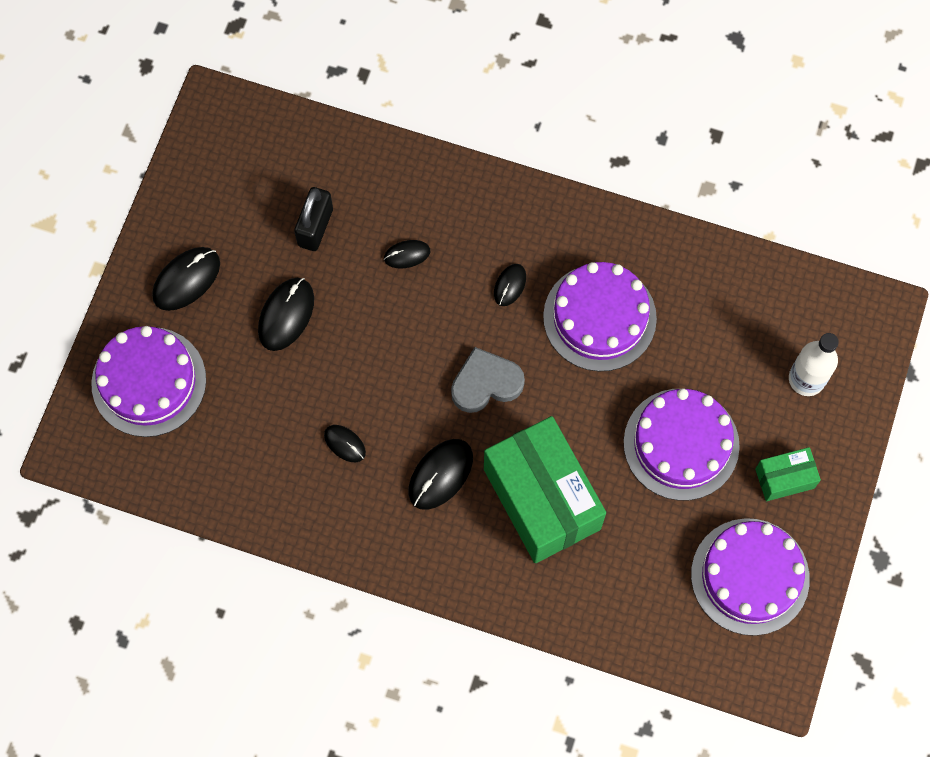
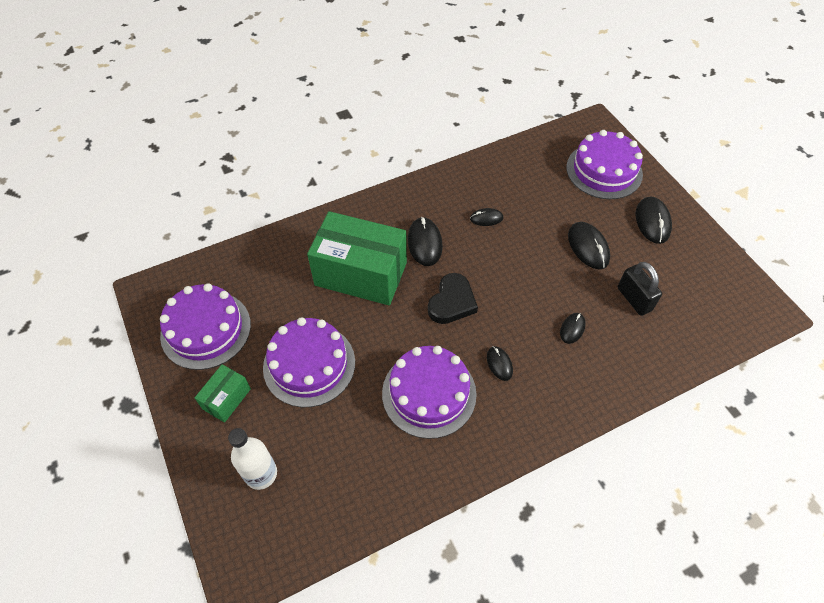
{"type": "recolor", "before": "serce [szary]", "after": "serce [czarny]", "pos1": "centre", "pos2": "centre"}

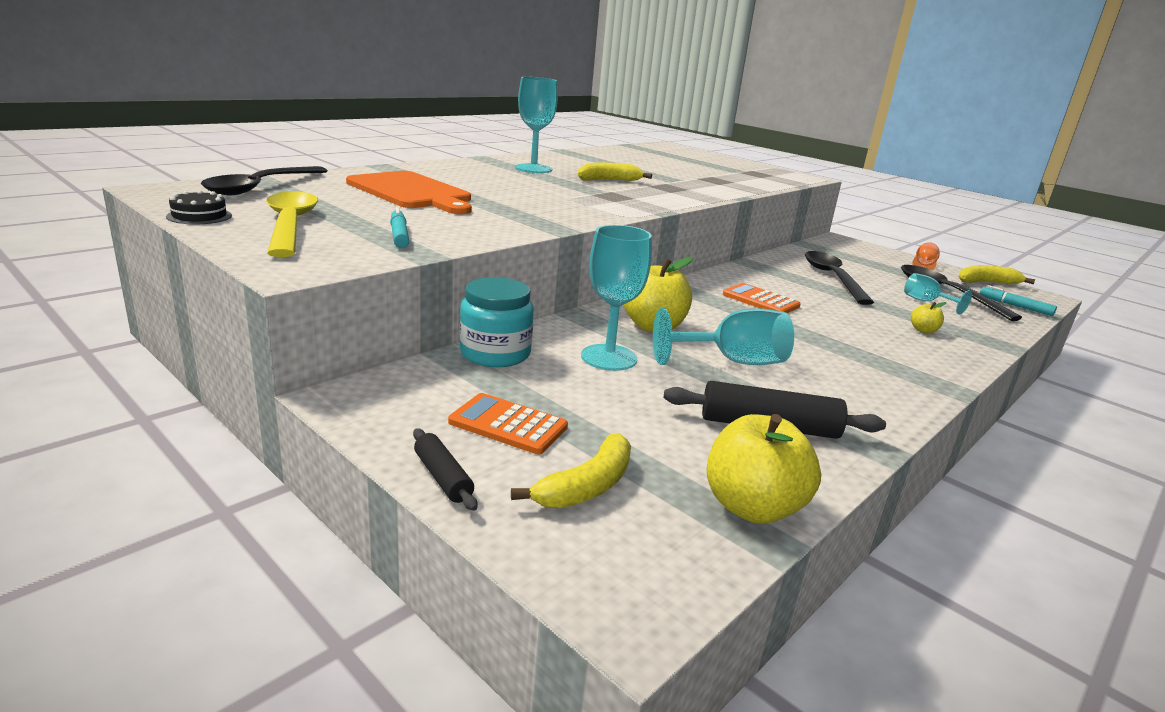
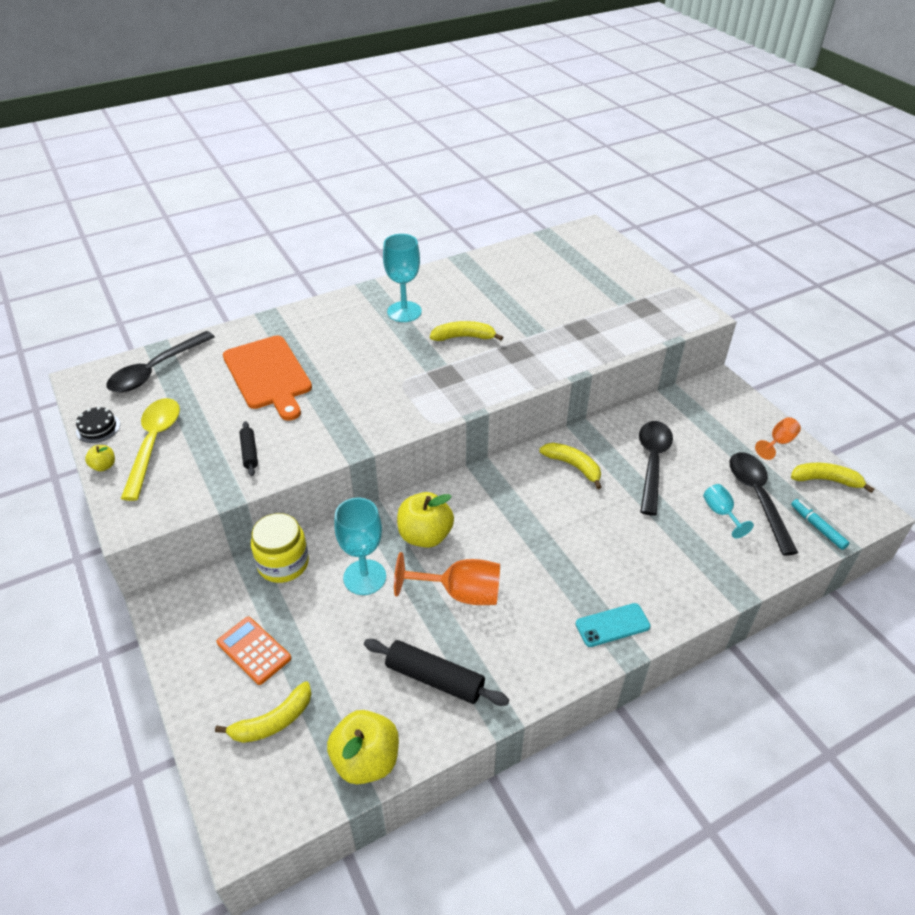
{"type": "delete", "before": "flamaster [turkusowy] (1st from left)", "pos1": "top centre"}
{"type": "delete", "before": "kalkulator [pomarańczowy] (2nd from left)", "pos1": "centre"}
{"type": "insert", "after": "banan [żółty] (3rd from left)", "pos2": "centre"}
{"type": "insert", "after": "telefon [turkusowy]", "pos2": "bottom right"}
{"type": "move", "before": "wałek do ciasta [czarny] (1st from left)", "pos1": "centre", "pos2": "middle left"}
{"type": "move", "before": "jabłko [żółty] (3rd from left in the first image)", "after": "jabłko [żółty] (1st from left)", "pos1": "middle right", "pos2": "middle left"}
{"type": "recolor", "before": "słoik [turkusowy]", "after": "słoik [żółty]", "pos1": "centre", "pos2": "middle left"}
{"type": "recolor", "before": "kielich [turkusowy] (3rd from left)", "after": "kielich [pomarańczowy] (1st from left)", "pos1": "centre", "pos2": "centre"}

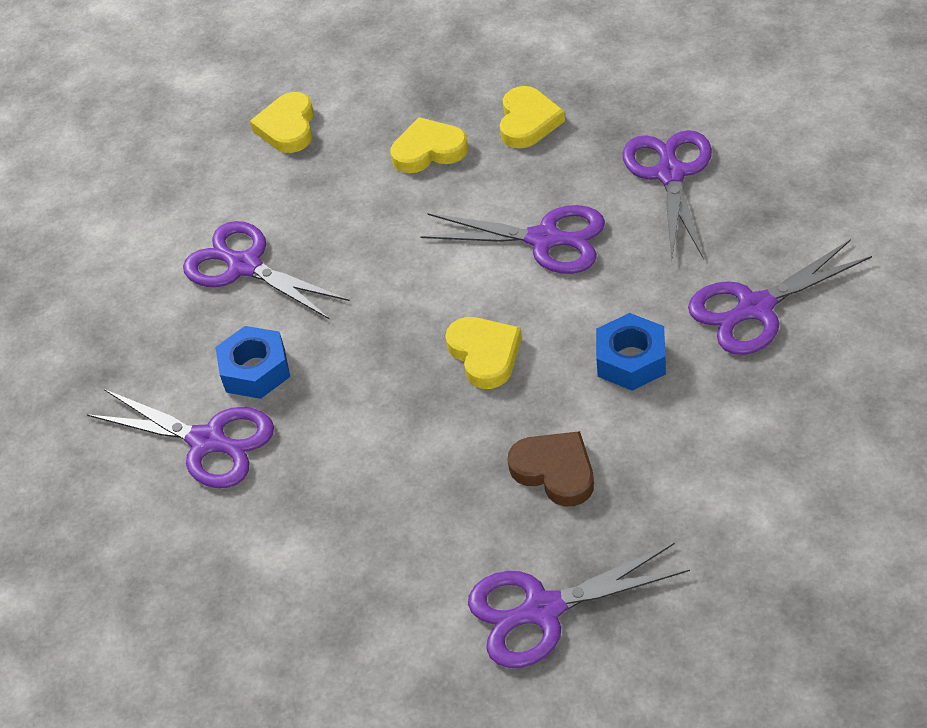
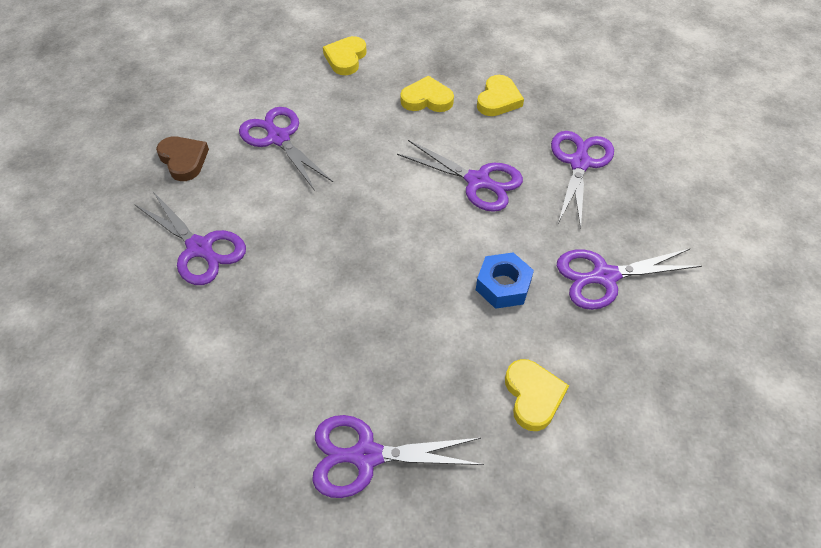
{"type": "delete", "before": "nakrętka [niebieski] (1st from left)", "pos1": "middle left"}
{"type": "move", "before": "serce [żółty] (3rd from left in the first image)", "after": "serce [żółty] (4th from left)", "pos1": "centre", "pos2": "bottom centre"}
{"type": "move", "before": "serce [brązowy]", "pos1": "centre", "pos2": "top left"}

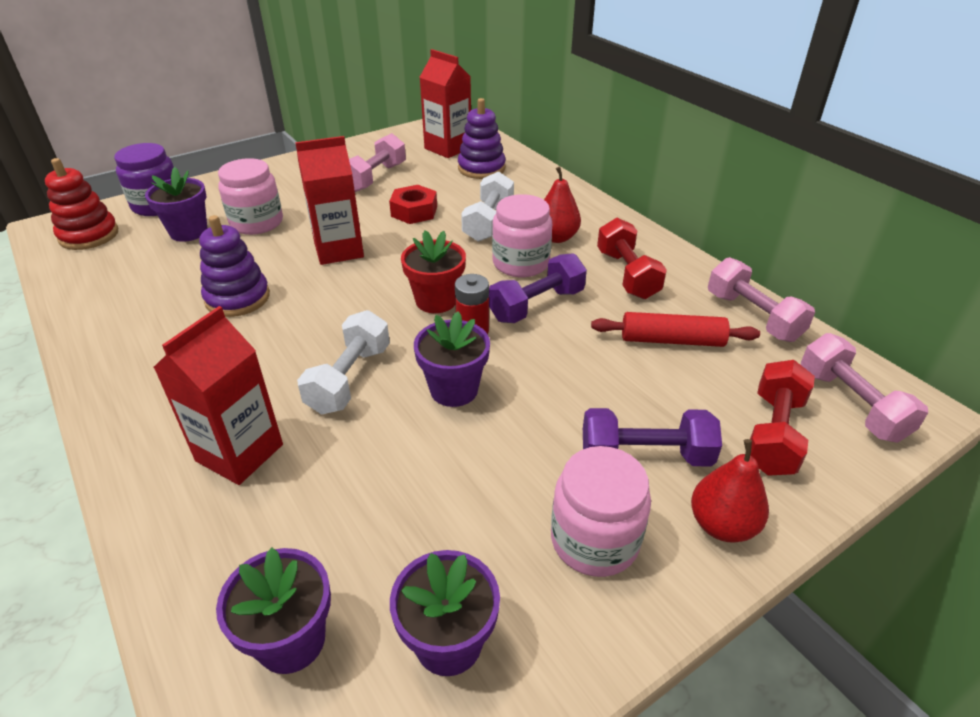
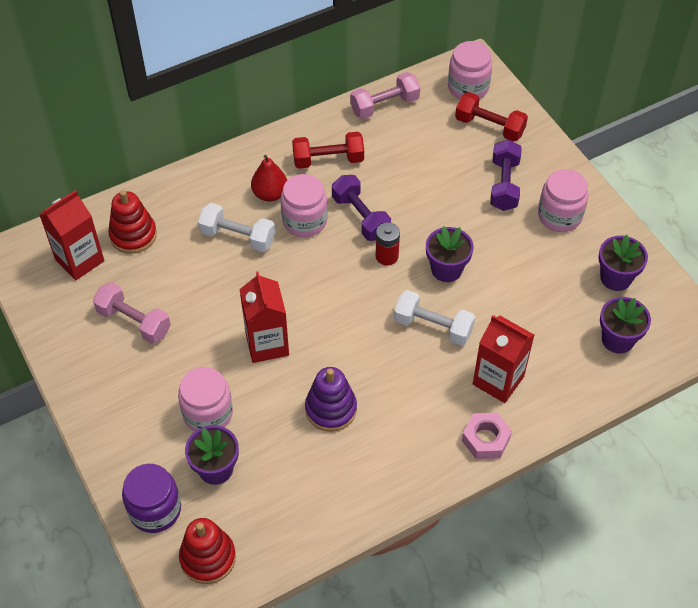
{"type": "delete", "before": "nakrętka [czerwony]", "pos1": "top centre"}
{"type": "delete", "before": "doniczka [czerwony]", "pos1": "centre"}
{"type": "delete", "before": "wałek do ciasta [czerwony]", "pos1": "middle right"}
{"type": "delete", "before": "gruszka [czerwony] (2nd from left)", "pos1": "bottom right"}
{"type": "insert", "after": "nakrętka [różowy]", "pos2": "bottom right"}
{"type": "replace", "before": "hantel [różowy] (3rd from left)", "after": "słoik [różowy] (3rd from left)", "pos1": "middle right", "pos2": "top right"}
{"type": "recolor", "before": "zabawka nakładanka [fioletowy] (2nd from left)", "after": "zabawka nakładanka [czerwony] (1st from left)", "pos1": "top centre", "pos2": "middle left"}

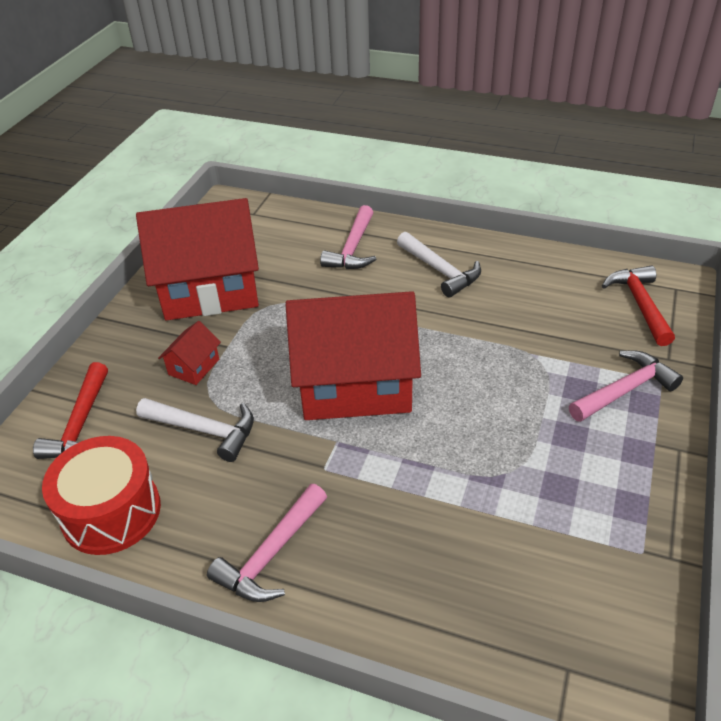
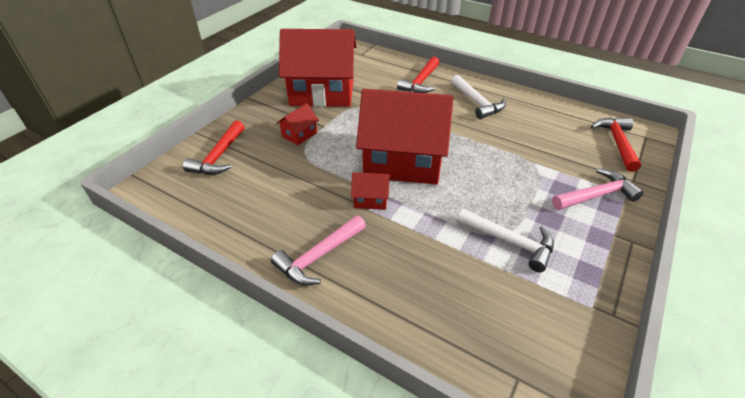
{"type": "delete", "before": "bęben [czerwony]", "pos1": "bottom left"}
{"type": "insert", "after": "domek [czerwony] (3rd from left)", "pos2": "centre"}
{"type": "move", "before": "młotek [biały] (1st from left in the first image)", "after": "młotek [biały] (2nd from left)", "pos1": "middle left", "pos2": "middle right"}
{"type": "recolor", "before": "młotek [różowy] (2nd from left)", "after": "młotek [czerwony] (2nd from left)", "pos1": "top centre", "pos2": "top centre"}

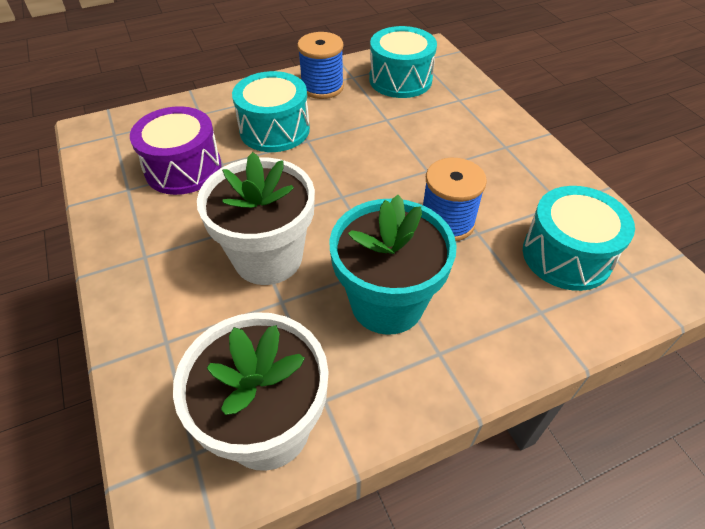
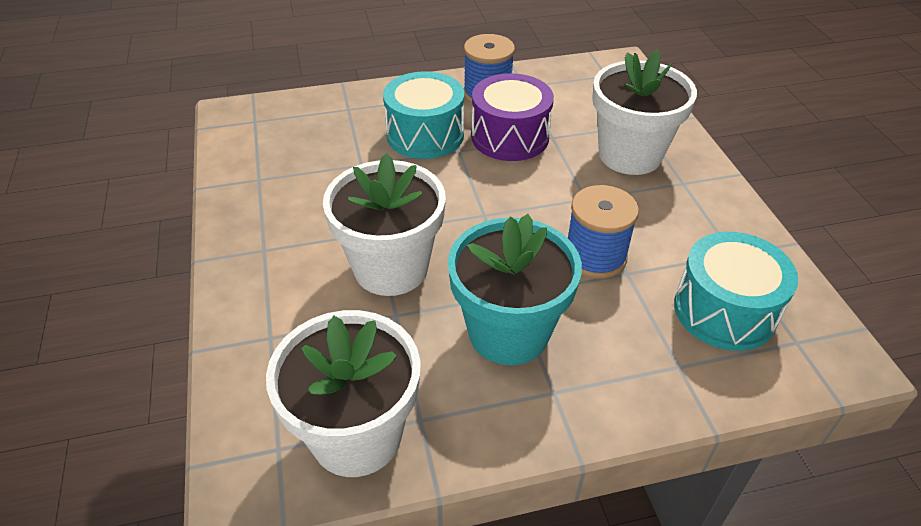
{"type": "delete", "before": "bęben [turkusowy] (2nd from left)", "pos1": "top centre"}
{"type": "insert", "after": "doniczka [biały] (3rd from left)", "pos2": "top right"}
{"type": "move", "before": "bęben [fioletowy]", "pos1": "top left", "pos2": "top centre"}

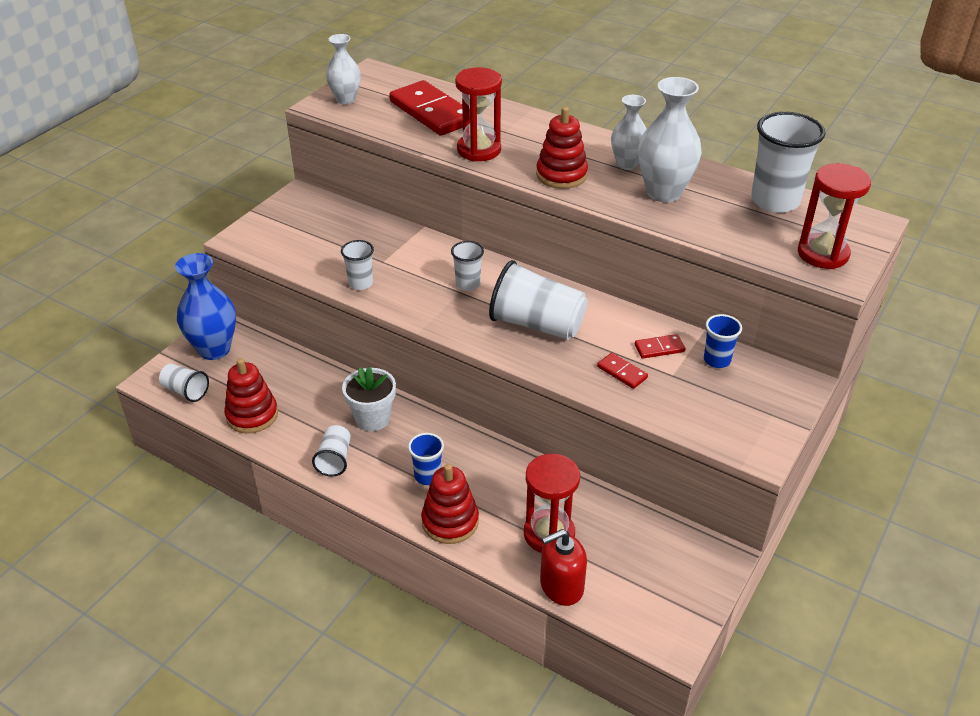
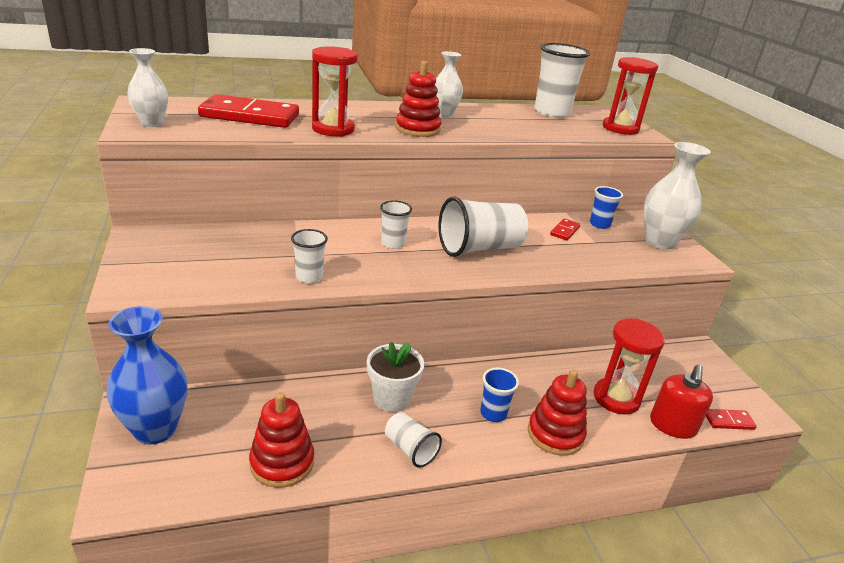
{"type": "delete", "before": "szklanka [biały] (1st from left)", "pos1": "middle left"}
{"type": "move", "before": "kostka domina [czerwony] (2nd from left in the first image)", "after": "kostka domina [czerwony] (3rd from left)", "pos1": "centre", "pos2": "bottom right"}
{"type": "move", "before": "wazon [biały] (3rd from left)", "pos1": "top right", "pos2": "middle right"}

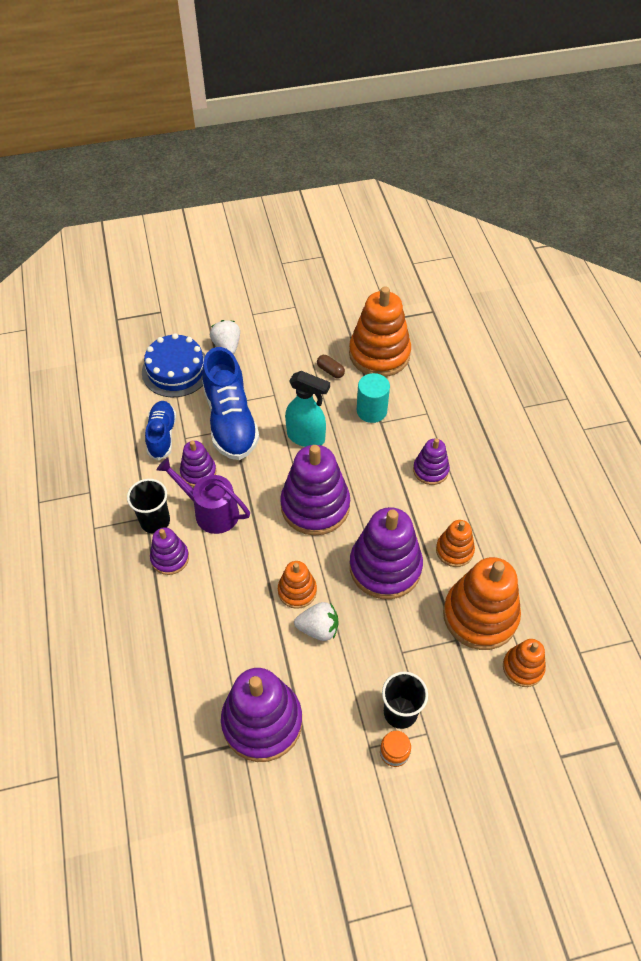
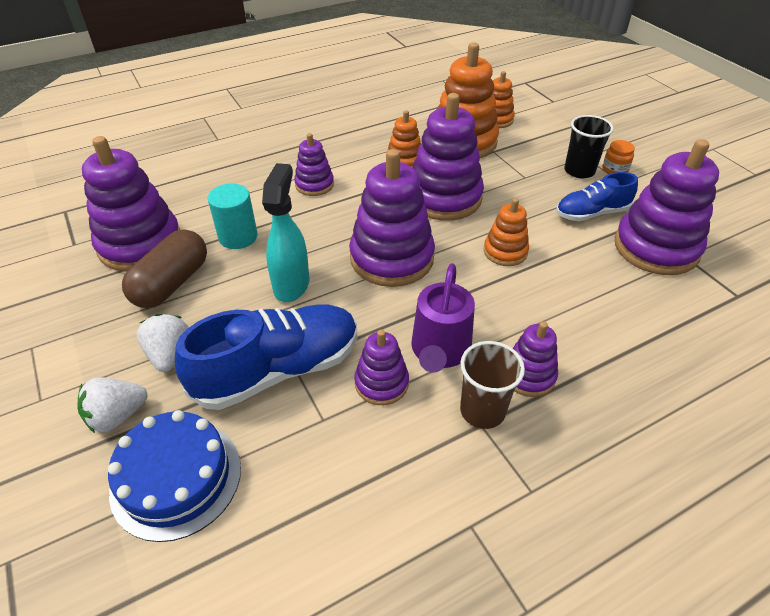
{"type": "move", "before": "but [niebieski] (1st from left in the first image)", "after": "but [niebieski] (2nd from left)", "pos1": "middle left", "pos2": "top right"}
{"type": "move", "before": "truskawka [biały] (2nd from left)", "pos1": "centre", "pos2": "middle left"}
{"type": "recolor", "before": "szklanka [czarny] (1st from left)", "after": "szklanka [brązowy]", "pos1": "middle left", "pos2": "centre"}
{"type": "recolor", "before": "zabawka nakładanka [pomarańczowy] (2nd from left)", "after": "zabawka nakładanka [fioletowy] (1st from left)", "pos1": "centre", "pos2": "top left"}
{"type": "resize", "before": "kapsułka [brązowy]", "pos1": "centre", "pos2": "middle left", "scale": 2.14}

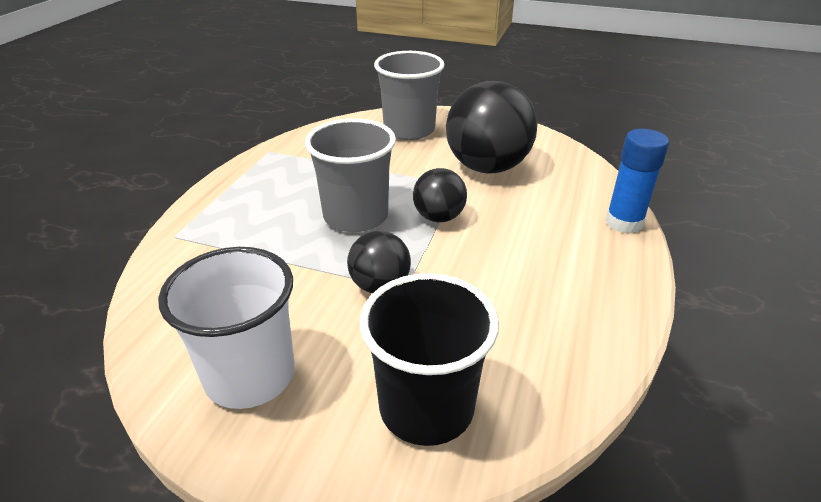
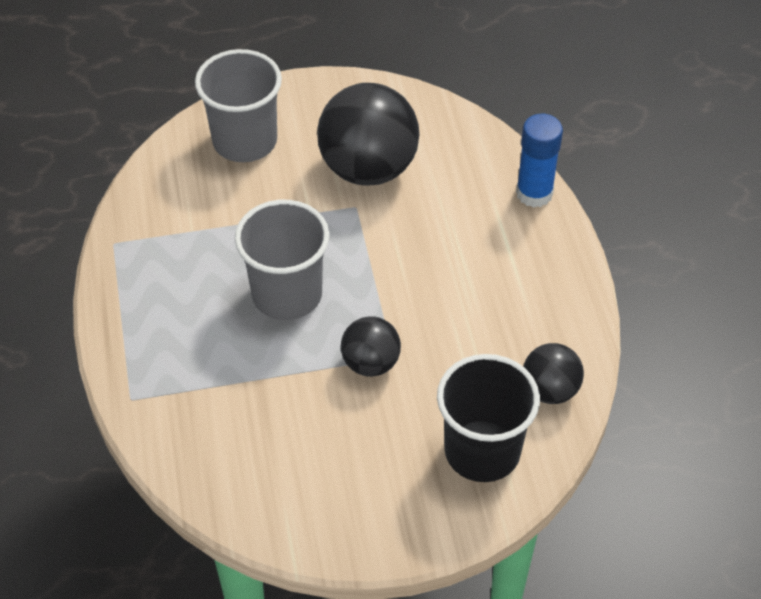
{"type": "delete", "before": "szklanka [biały]", "pos1": "middle left"}
{"type": "move", "before": "piłka [czarny] (2nd from left in the first image)", "after": "piłka [czarny] (3rd from left)", "pos1": "centre", "pos2": "middle right"}

